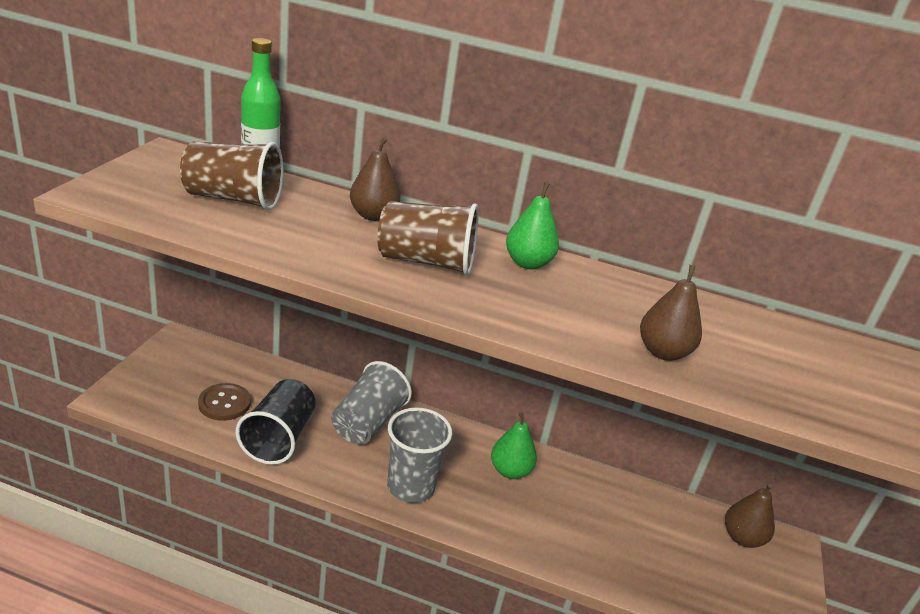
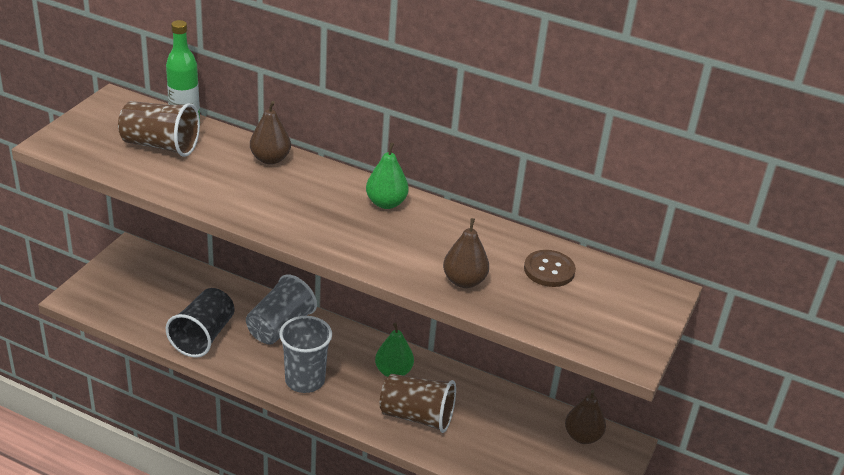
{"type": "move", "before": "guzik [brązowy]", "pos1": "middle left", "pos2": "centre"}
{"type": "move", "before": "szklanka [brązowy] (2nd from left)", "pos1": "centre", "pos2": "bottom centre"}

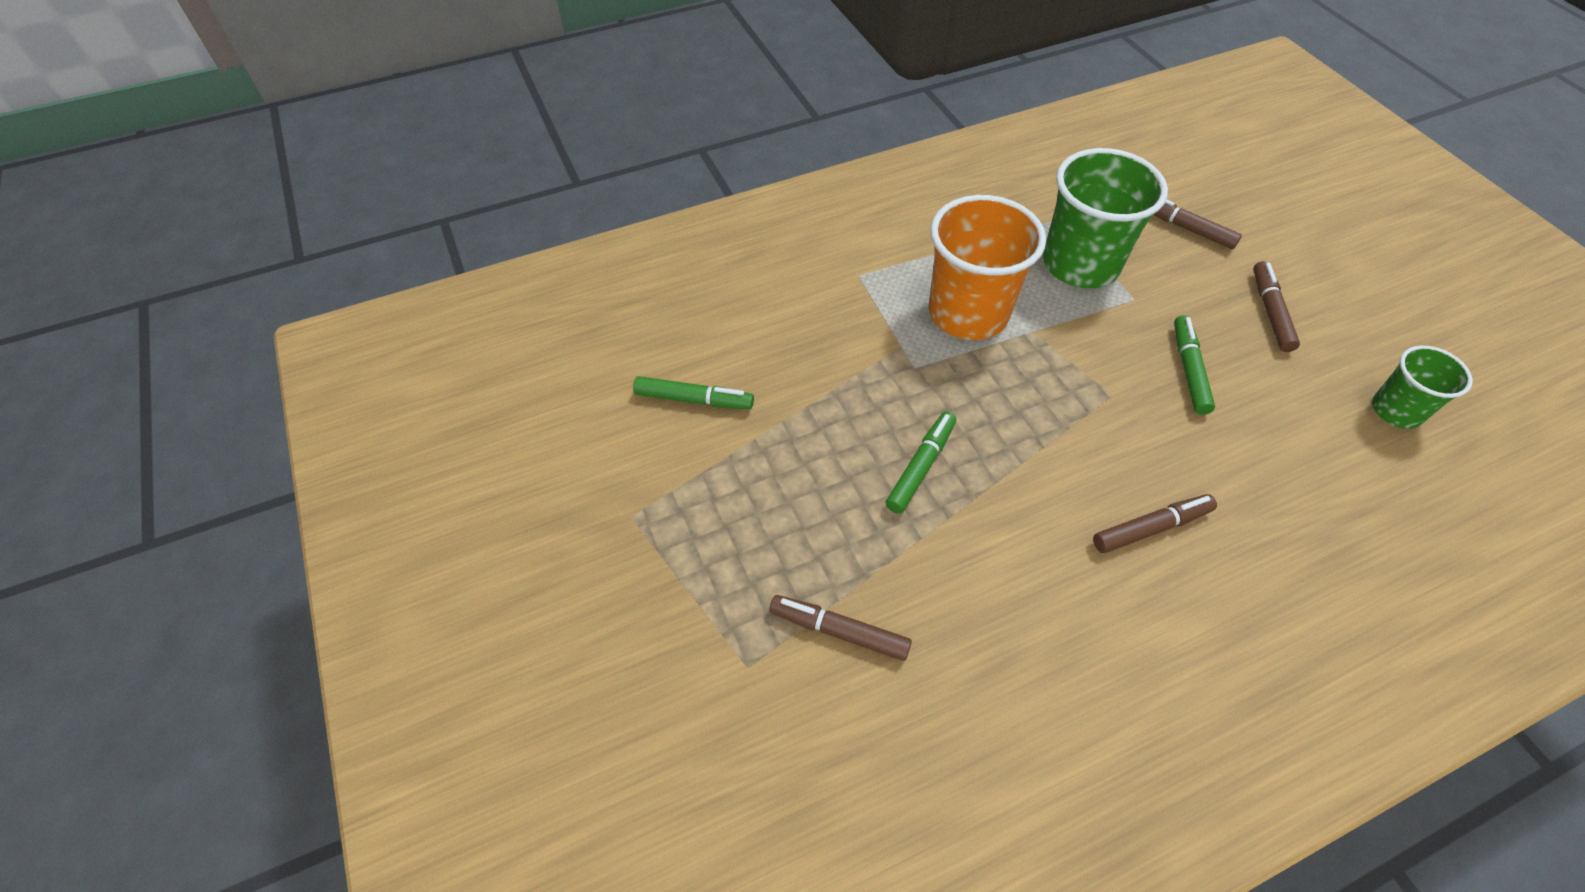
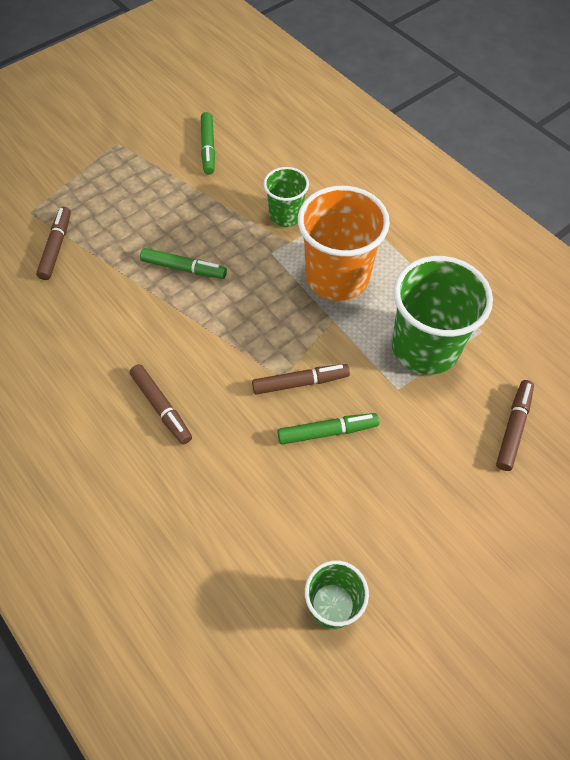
{"type": "insert", "after": "szklanka [zielony] (1st from left)", "pos2": "top centre"}
{"type": "move", "before": "flamaster [brązowy] (4th from left in the first image)", "after": "flamaster [brązowy] (3rd from left)", "pos1": "middle right", "pos2": "centre"}

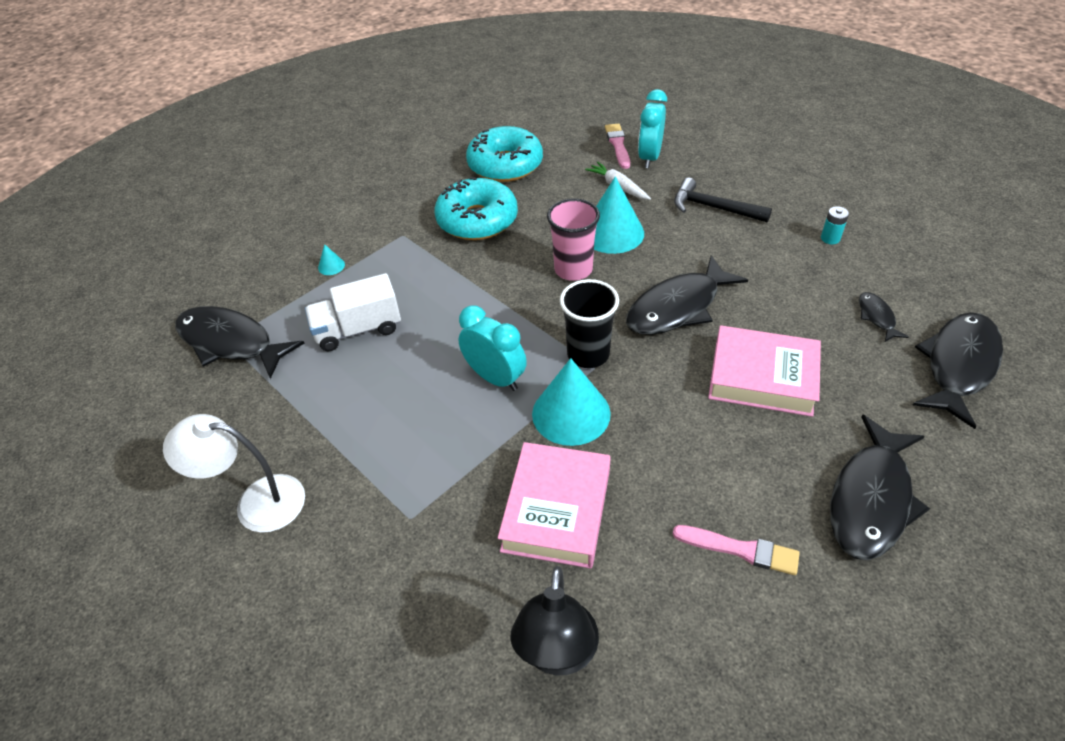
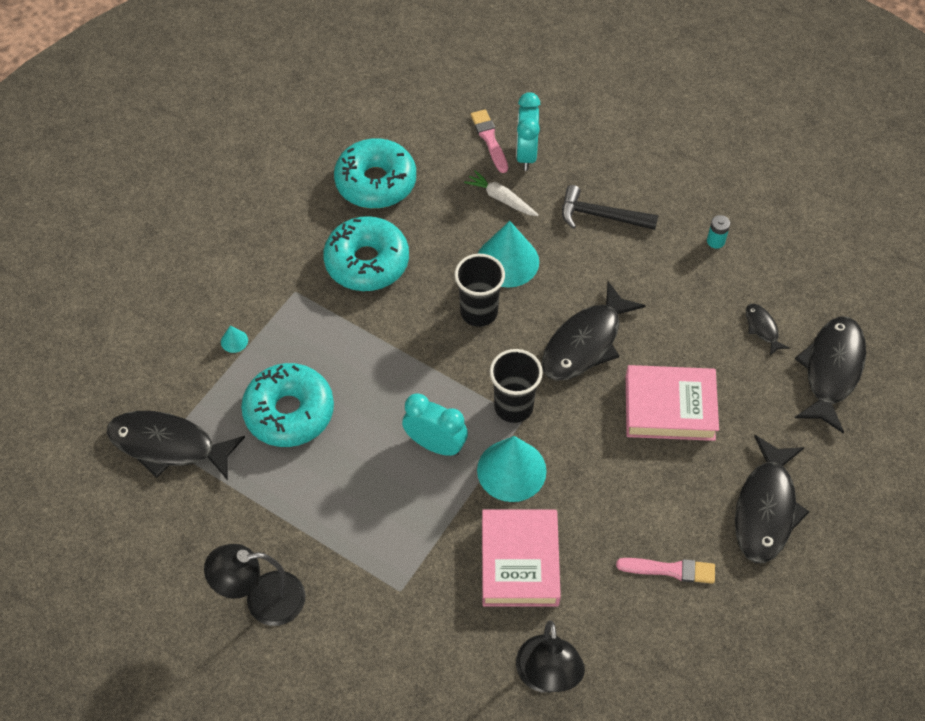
{"type": "replace", "before": "ciężarówka [biały]", "after": "donut [turkusowy] (1st from left)", "pos1": "middle left", "pos2": "middle left"}
{"type": "recolor", "before": "lampka [biały]", "after": "lampka [czarny] (1st from left)", "pos1": "middle left", "pos2": "bottom left"}
{"type": "recolor", "before": "szklanka [różowy]", "after": "szklanka [czarny] (1st from left)", "pos1": "top centre", "pos2": "centre"}

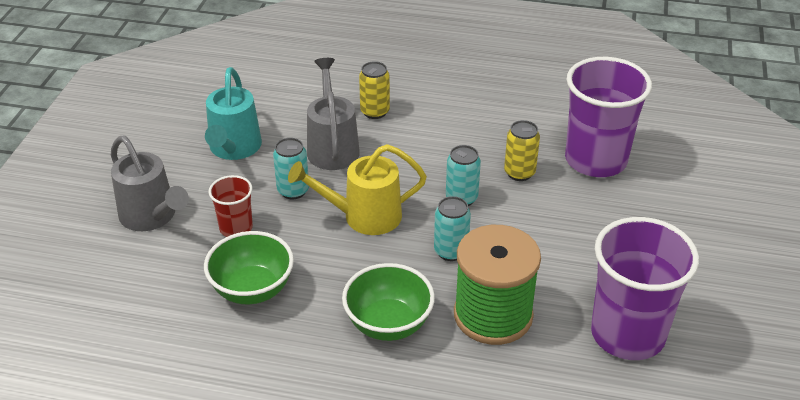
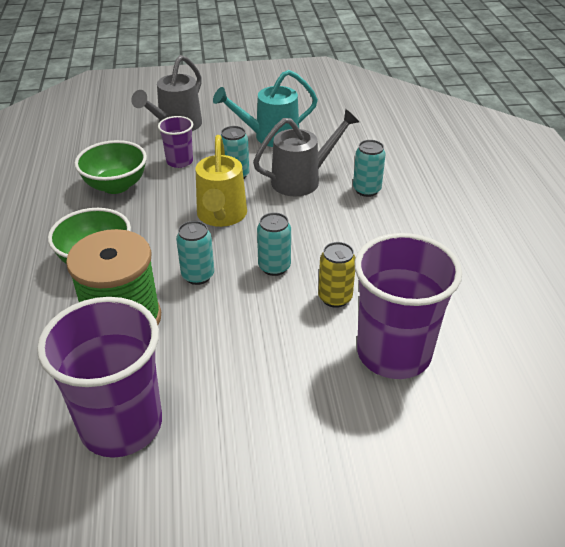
{"type": "recolor", "before": "szklanka [czerwony]", "after": "szklanka [fioletowy] (2nd from left)", "pos1": "middle left", "pos2": "top left"}
{"type": "recolor", "before": "puszka [żółty] (1st from left)", "after": "puszka [turkusowy] (4th from left)", "pos1": "top centre", "pos2": "top centre"}
{"type": "rotate", "before": "konewka [żółty]", "pos1": "centre", "pos2": "top centre", "turn": -150}

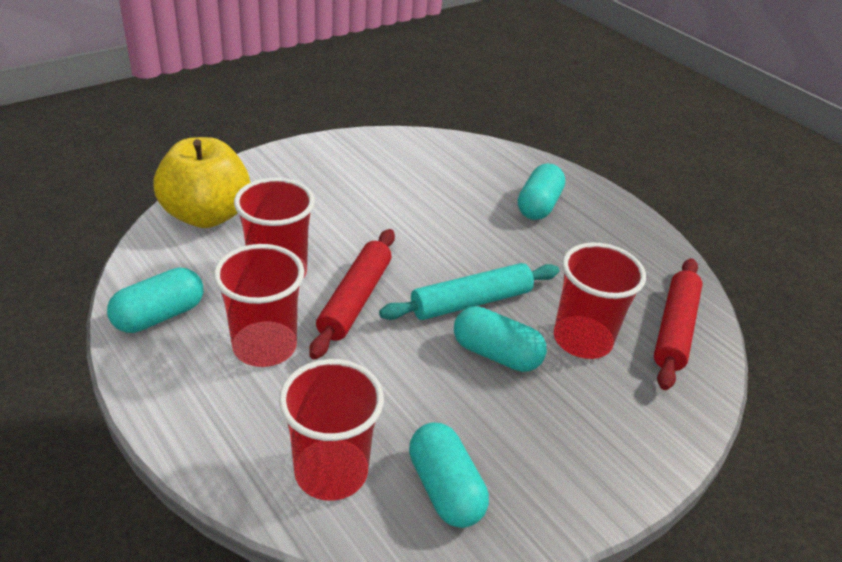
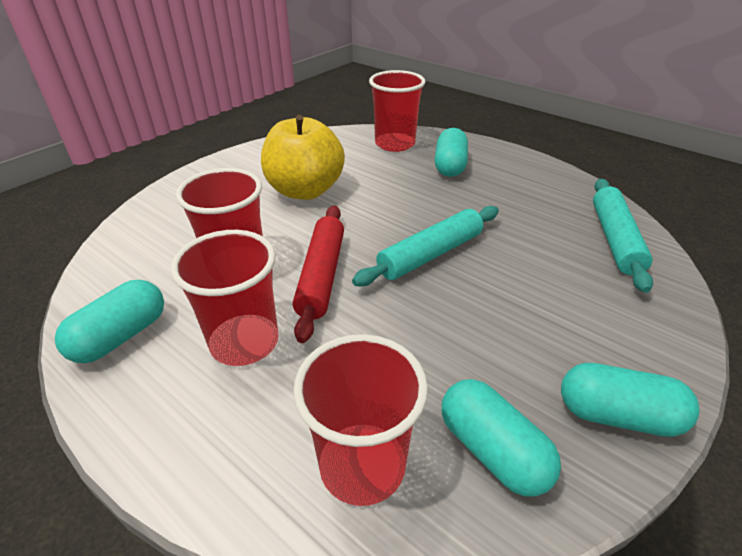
{"type": "move", "before": "jabłko [żółty]", "pos1": "top left", "pos2": "top centre"}
{"type": "move", "before": "kapsułka [turkusowy] (3rd from left in the first image)", "after": "kapsułka [turkusowy] (4th from left)", "pos1": "centre", "pos2": "bottom right"}
{"type": "move", "before": "szklanka [czerwony] (4th from left)", "pos1": "middle right", "pos2": "top centre"}
{"type": "recolor", "before": "wałek do ciasta [czerwony] (2nd from left)", "after": "wałek do ciasta [turkusowy] (2nd from left)", "pos1": "middle right", "pos2": "middle right"}

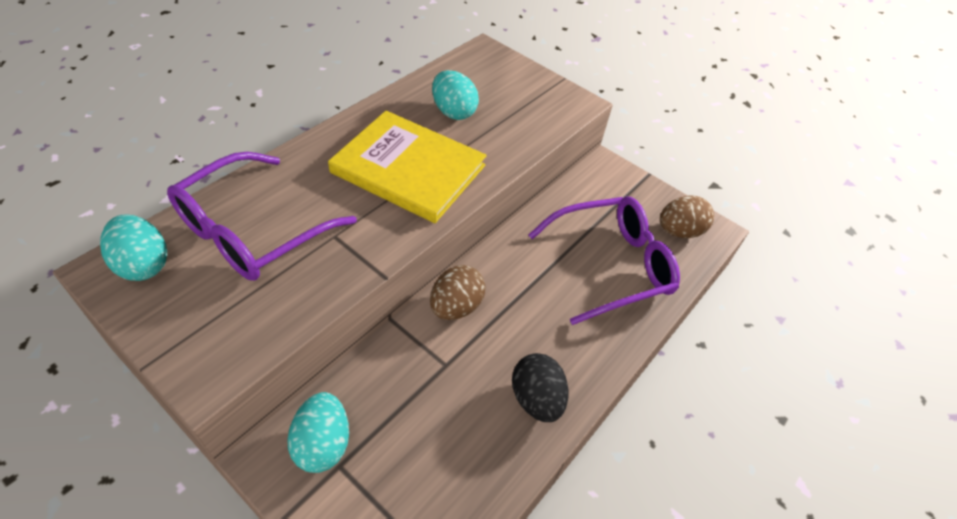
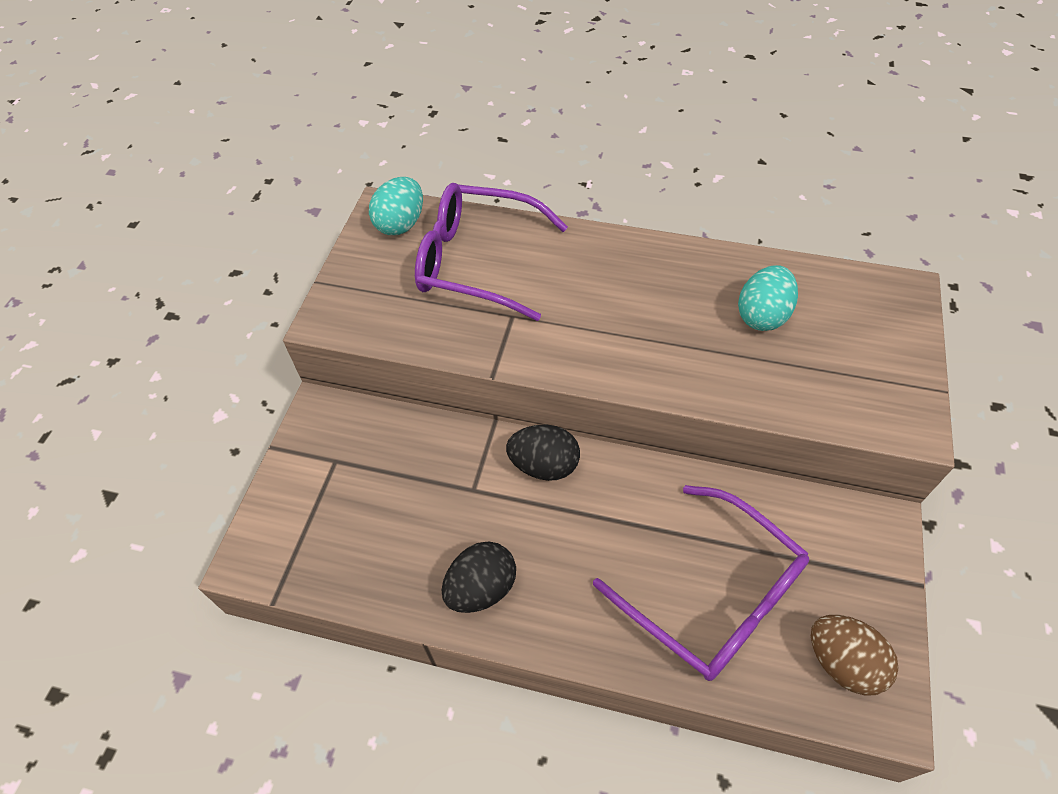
{"type": "delete", "before": "jajko [turkusowy] (2nd from left)", "pos1": "bottom left"}
{"type": "delete", "before": "książka [żółty]", "pos1": "top centre"}
{"type": "recolor", "before": "jajko [brązowy] (1st from left)", "after": "jajko [czarny] (2nd from left)", "pos1": "centre", "pos2": "centre"}

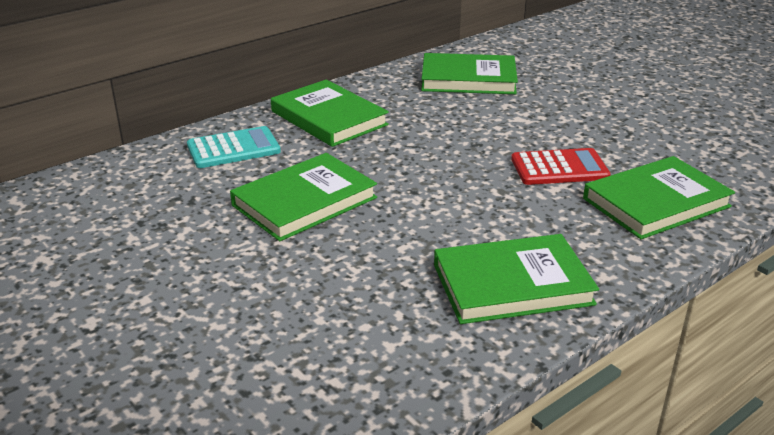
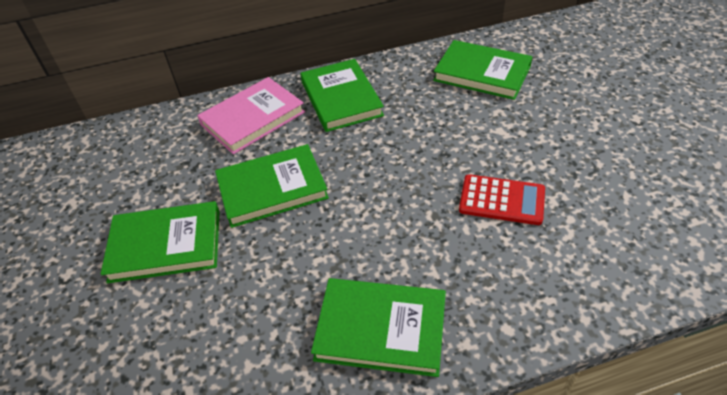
{"type": "move", "before": "książka [zielony] (5th from left in the first image)", "after": "książka [zielony] (1st from left)", "pos1": "middle right", "pos2": "middle left"}
{"type": "replace", "before": "kalkulator [turkusowy]", "after": "książka [różowy]", "pos1": "middle left", "pos2": "top centre"}

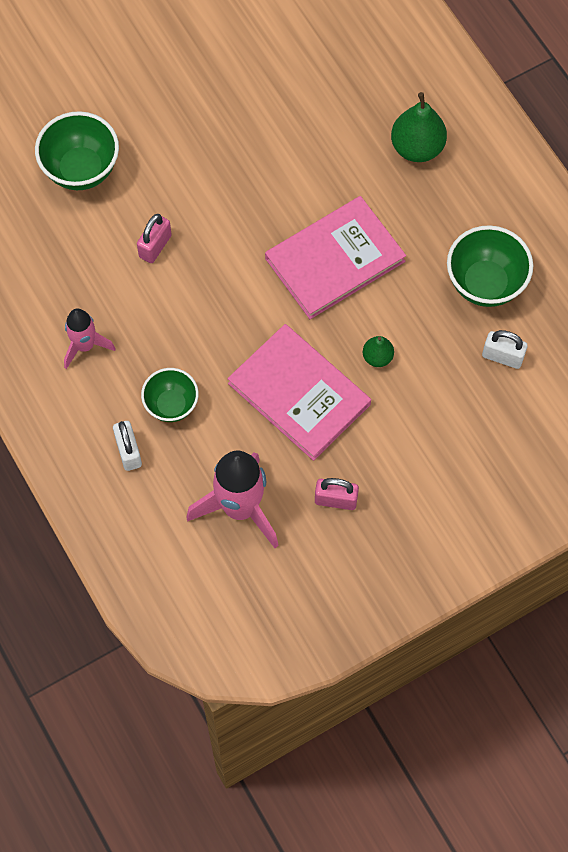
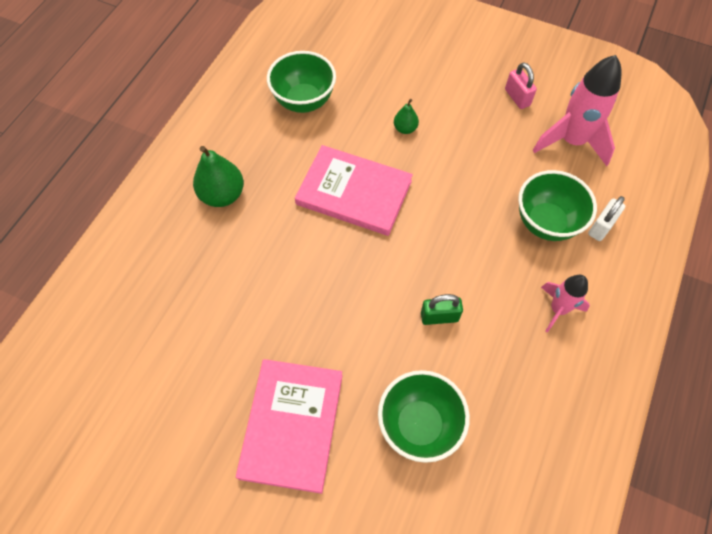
{"type": "delete", "before": "kłódka [biały] (2nd from left)", "pos1": "middle right"}
{"type": "move", "before": "książka [różowy] (1st from left)", "pos1": "centre", "pos2": "bottom centre"}
{"type": "recolor", "before": "kłódka [różowy] (1st from left)", "after": "kłódka [zielony]", "pos1": "top left", "pos2": "centre"}
{"type": "resize", "before": "miska [zielony] (2nd from left in the first image)", "pos1": "middle left", "pos2": "middle right", "scale": 1.53}

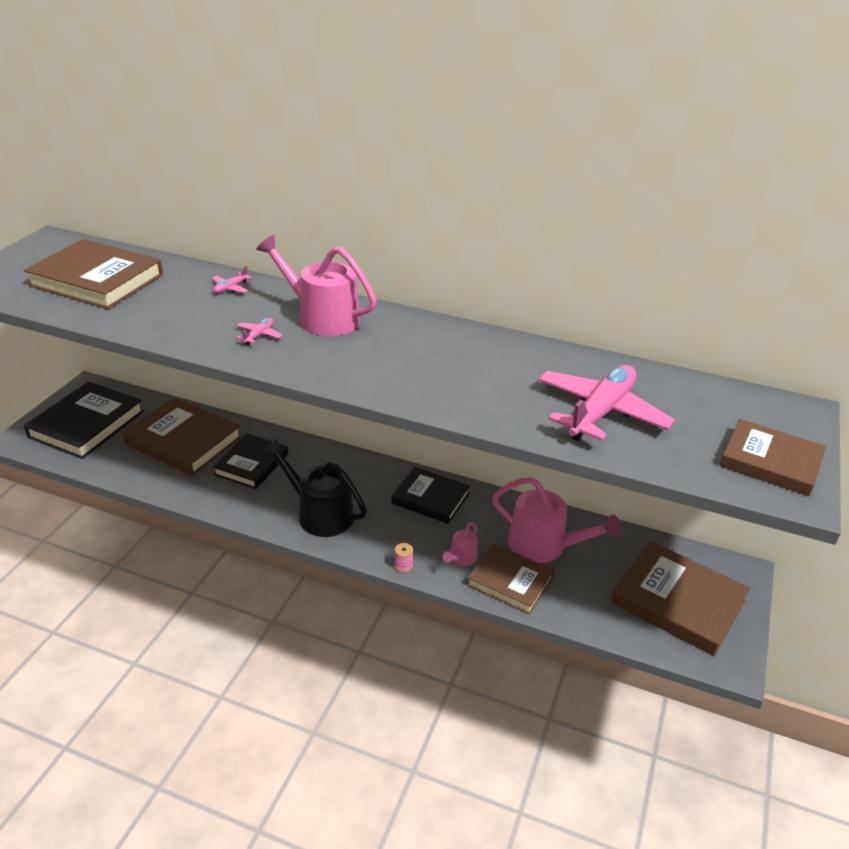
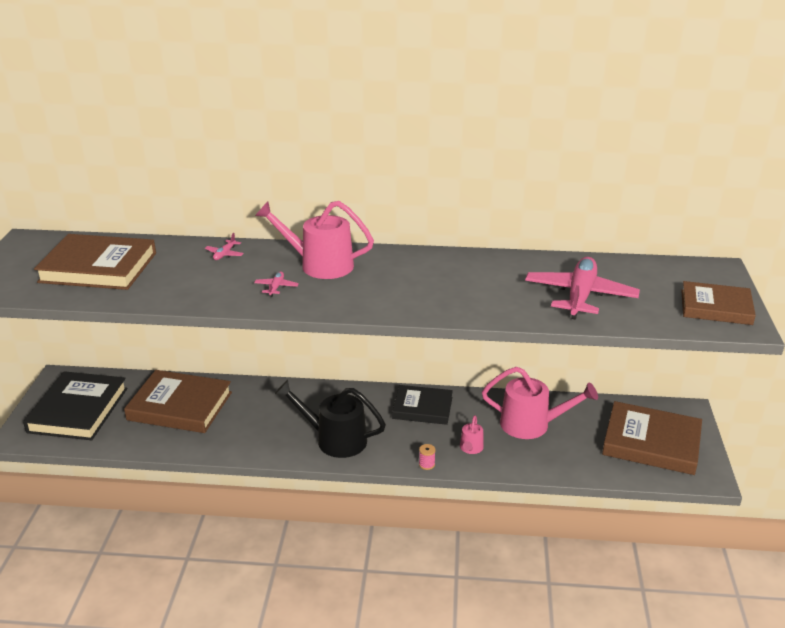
{"type": "delete", "before": "książka [czarny] (2nd from left)", "pos1": "middle left"}
{"type": "delete", "before": "książka [brązowy] (3rd from left)", "pos1": "bottom centre"}

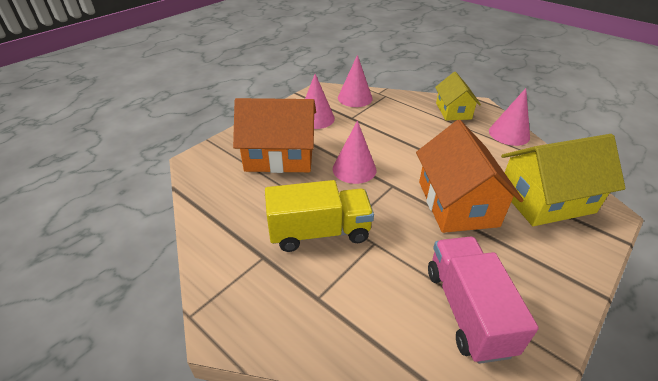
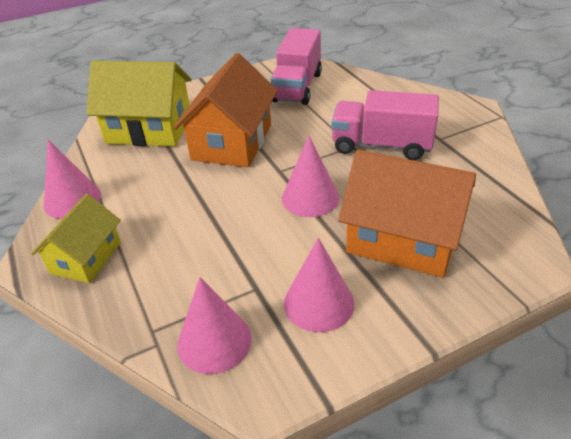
{"type": "recolor", "before": "ciężarówka [żółty]", "after": "ciężarówka [różowy] (2nd from left)", "pos1": "centre", "pos2": "top right"}

